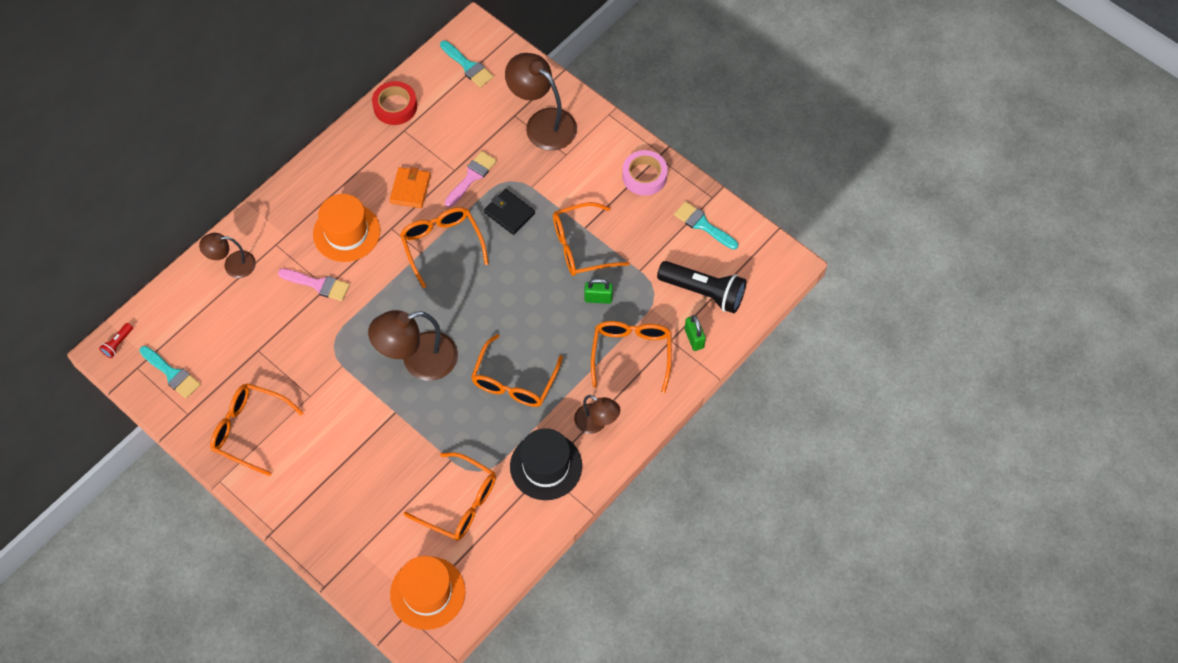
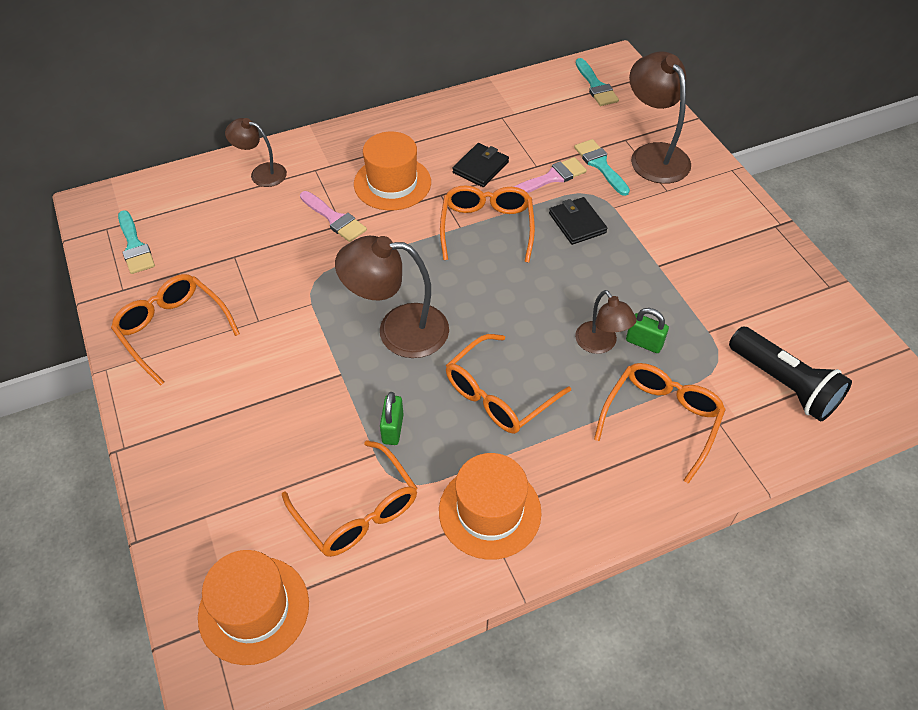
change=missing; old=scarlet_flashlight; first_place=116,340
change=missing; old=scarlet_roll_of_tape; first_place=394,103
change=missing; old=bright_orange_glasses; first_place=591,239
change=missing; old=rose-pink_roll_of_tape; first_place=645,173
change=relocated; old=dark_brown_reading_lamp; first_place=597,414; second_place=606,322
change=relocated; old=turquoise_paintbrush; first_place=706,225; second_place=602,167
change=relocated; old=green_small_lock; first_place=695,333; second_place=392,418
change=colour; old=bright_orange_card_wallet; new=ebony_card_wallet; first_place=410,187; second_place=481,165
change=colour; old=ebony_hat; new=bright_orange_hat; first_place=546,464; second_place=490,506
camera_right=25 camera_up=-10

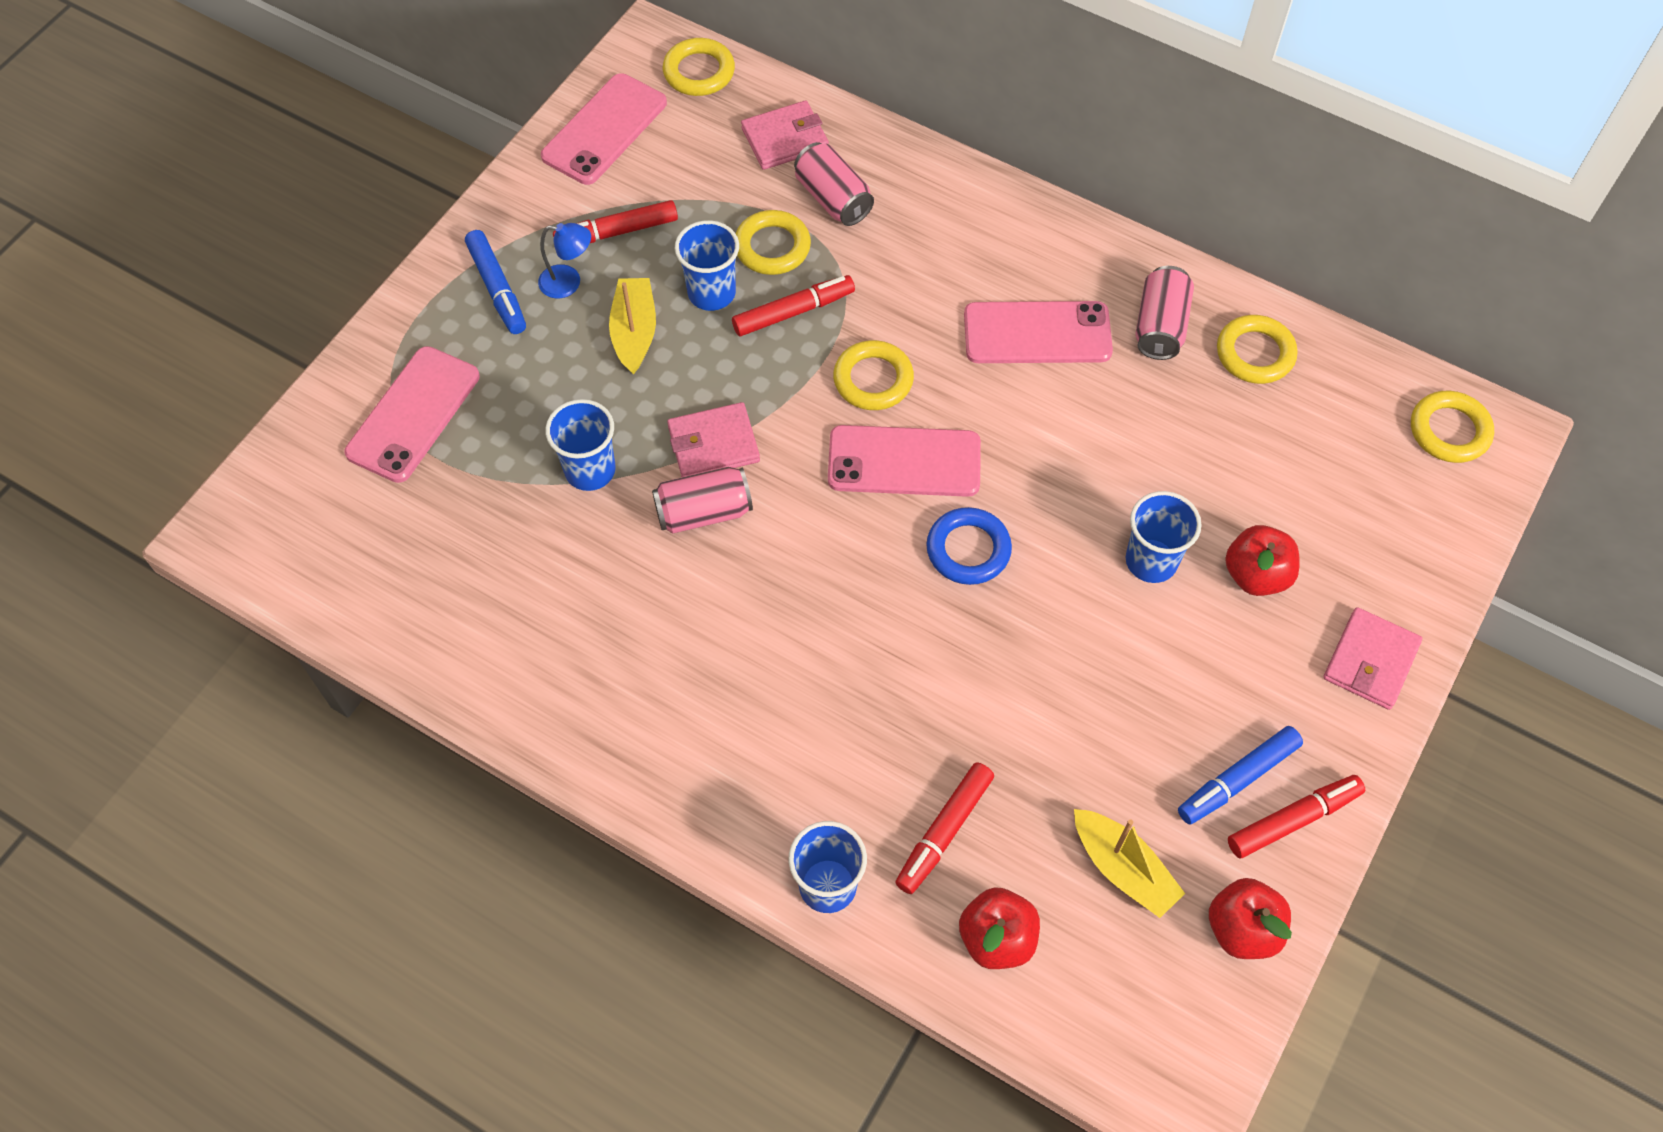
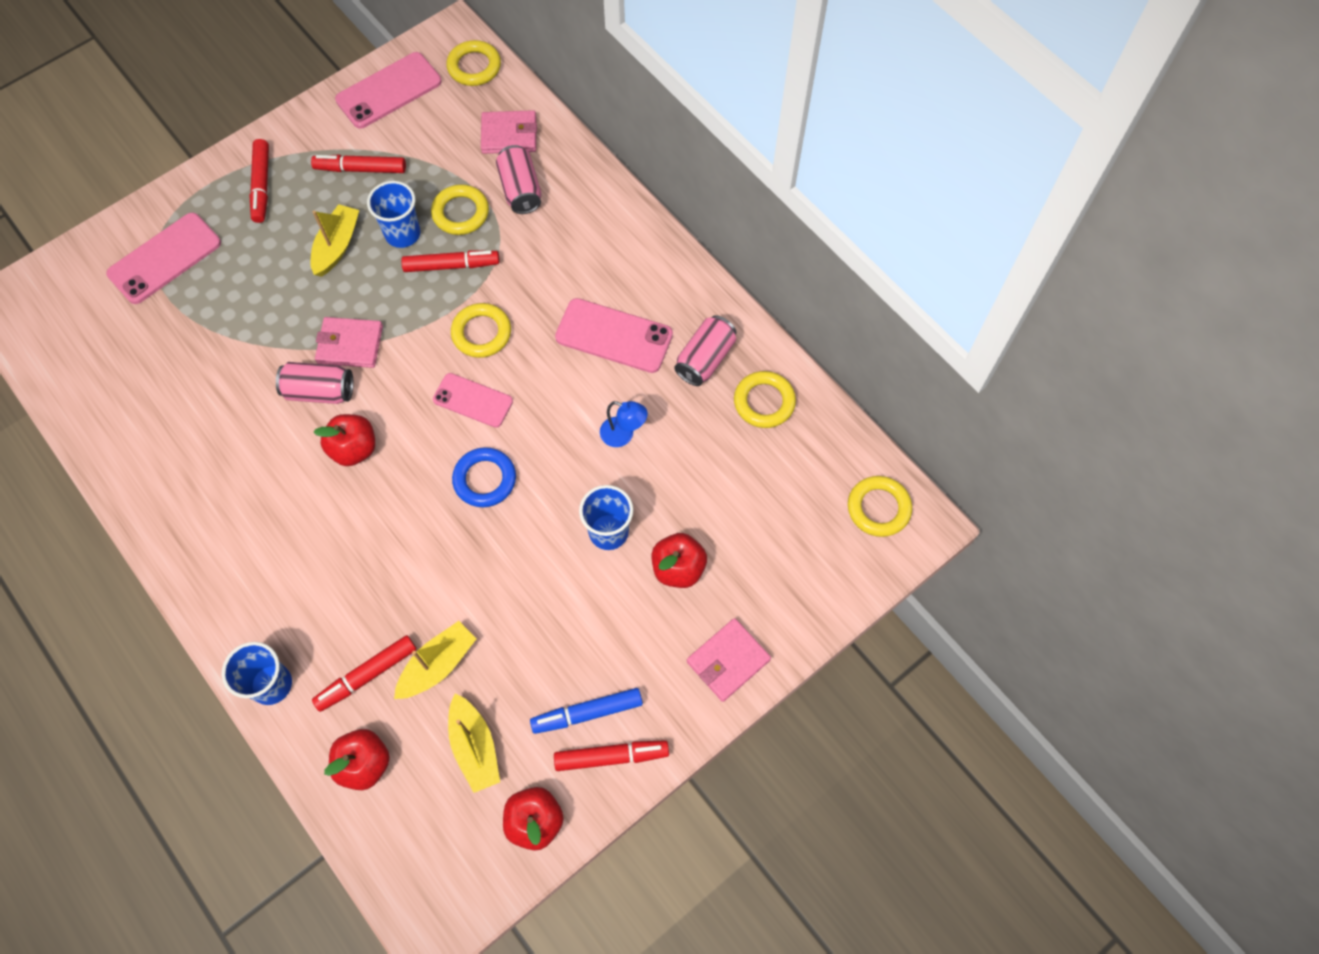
change=missing; old=cobalt_beaker; first_place=580,445
change=appeared; new=scarlet_toy_apple; second_place=344,440
change=appeared; new=golden_toy_boat; second_place=435,660
change=relocated; old=cobalt_reading_lamp; first_place=564,261; second_place=624,424
change=colour; old=cobalt_marker_pen; new=scarlet_marker_pen; first_place=495,282; second_place=259,181
change=size; old=rose-pink_phone; first_place=904,461; second_place=473,400; factor=0.67
camera_right=20 camera_up=5

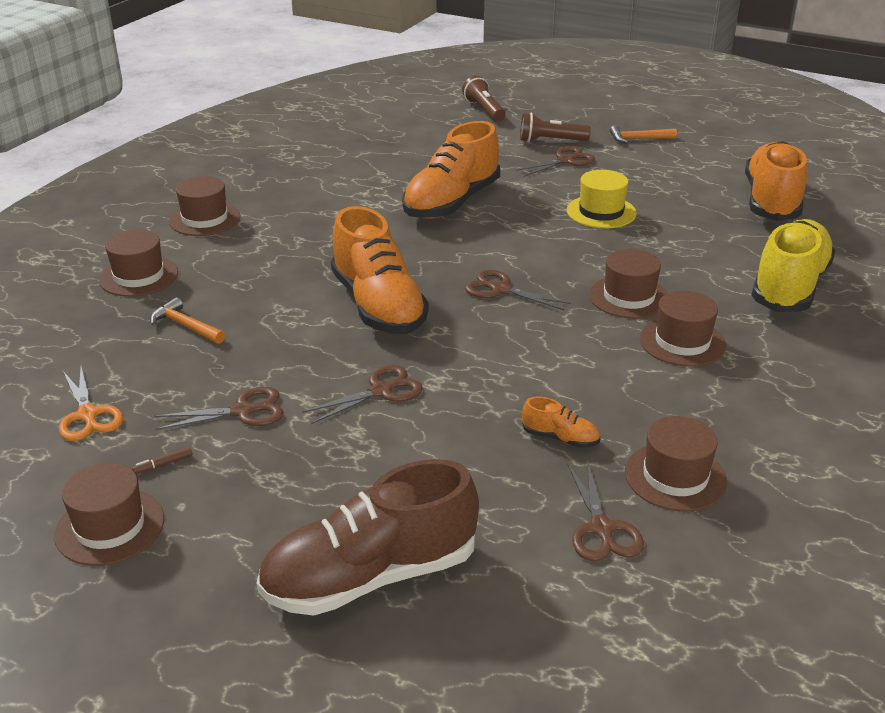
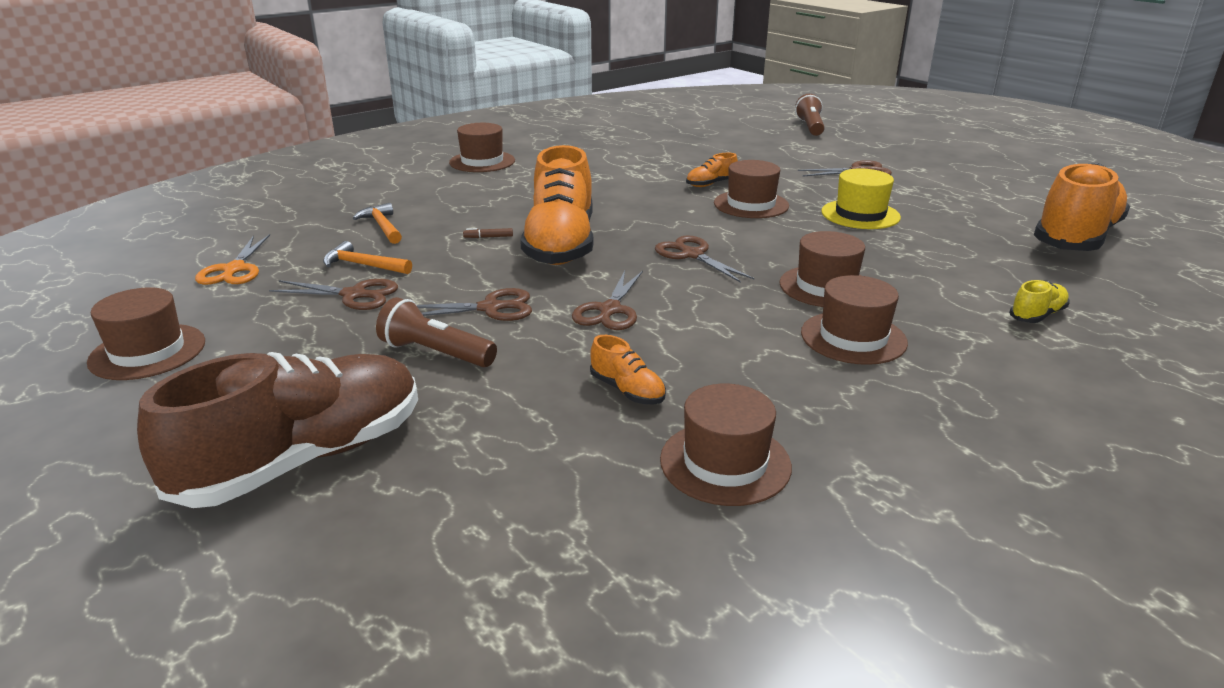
change=relocated; old=dark_brown_hat; first_place=138,263; second_place=751,189
change=relocated; old=dark_brown_marker_pen; first_place=162,460; second_place=488,233
change=relocated; old=dark_brown_flashlight; first_place=555,127; second_place=436,332
change=relocated; old=dark_brown_scissors; first_place=606,510; second_place=607,300
change=relocated; old=bright_orange_claw_hammer; first_place=643,134; second_place=367,257
change=spun; old=dark_brown_sneaker; first_place=368,537; second_place=277,430; degrees=135
change=size; old=bright_orange_sneaker; first_place=451,170; second_place=712,170; factor=0.42
change=size; old=golden_sneaker; first_place=793,265; second_place=1039,301; factor=0.42
camera_right=25 camera_up=-5

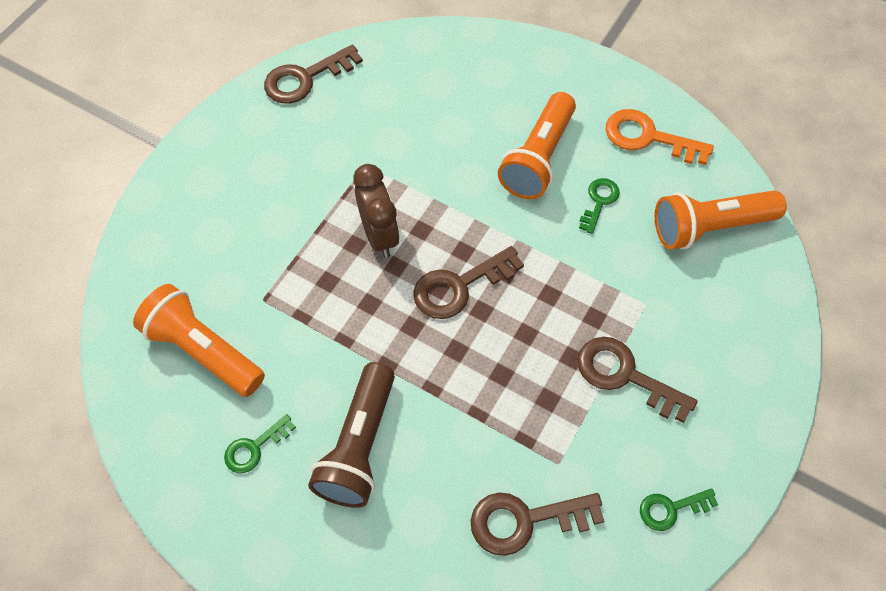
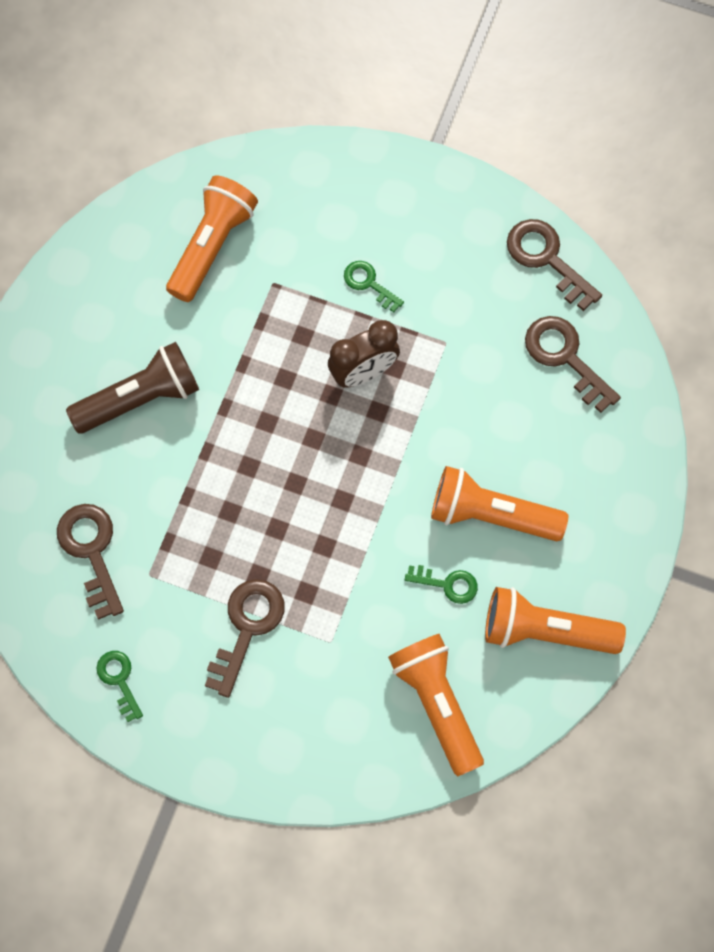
change=relocated; old=green_key; first_place=260,443; second_place=374,286
change=relocated; old=dark_brown_key; first_place=468,282; second_place=573,364
change=exchanged; old=bright_orange_key; new=bright_orange_flashlight; first_place=660,137; second_place=555,620
change=spun; old=dark_brown_flashlight; first_place=351,435; second_place=132,388; degrees=150
camera_right=80 camera_up=10

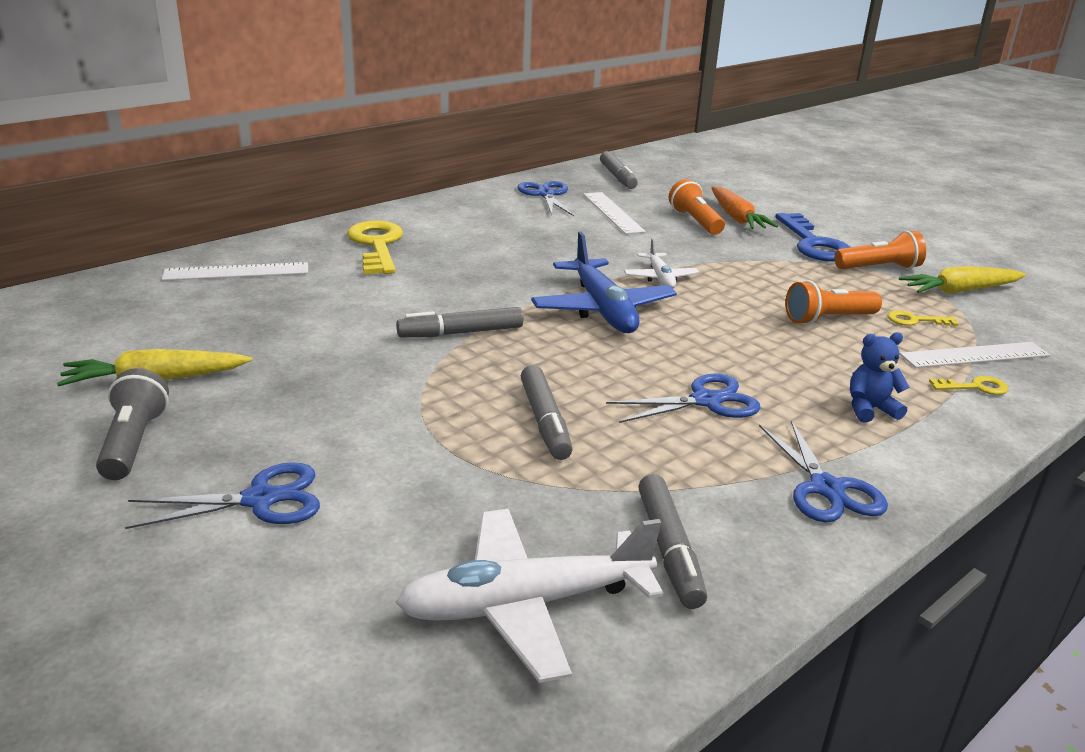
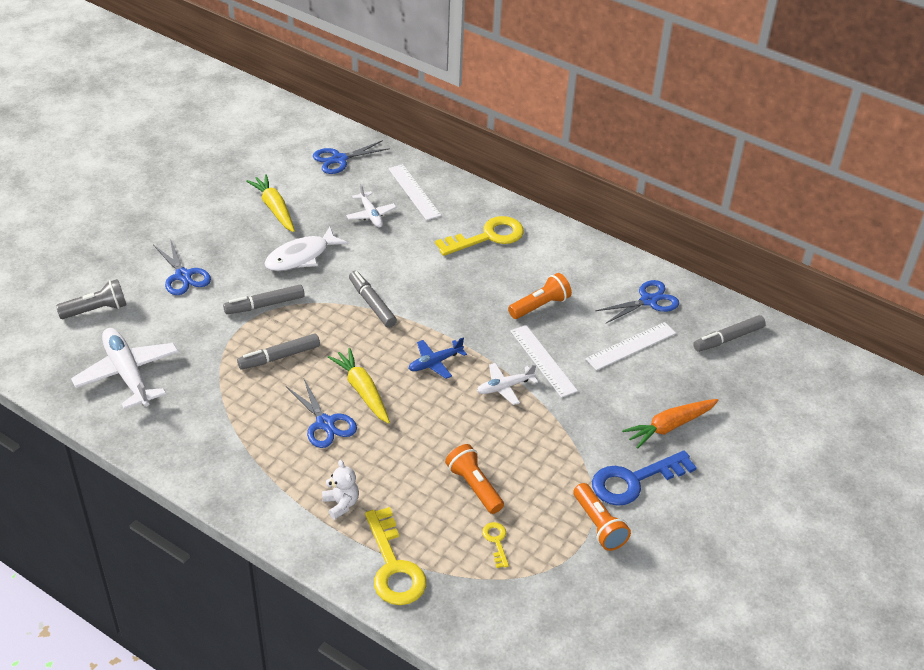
change=appeared; new=white_fish; second_place=306,249
change=appeared; new=white_toy_plane; second_place=371,206
change=relocated; old=grey_flashlight; first_place=132,424; second_place=91,299
change=relocated; old=grey_marker_pen; first_place=672,541; second_place=264,299
change=relocated; old=bright_orange_flashlight; first_place=697,207; second_place=540,296
change=relocated; old=cobalt_scissors; first_place=823,471; second_place=351,157
change=relocated; old=golden_carrot; first_place=962,280; second_place=359,386
change=relocated; old=white_measuring_stick; first_place=975,355; second_place=544,361
change=colour; old=cobalt_teddy; new=white_teddy; first_place=880,377; second_place=340,490
change=size; old=cobalt_toy_plane; first_place=604,282; second_place=437,358; factor=0.55
change=size; old=golden_key; first_place=968,385; second_place=395,556; factor=2.11
camera_right=75 camera_up=15

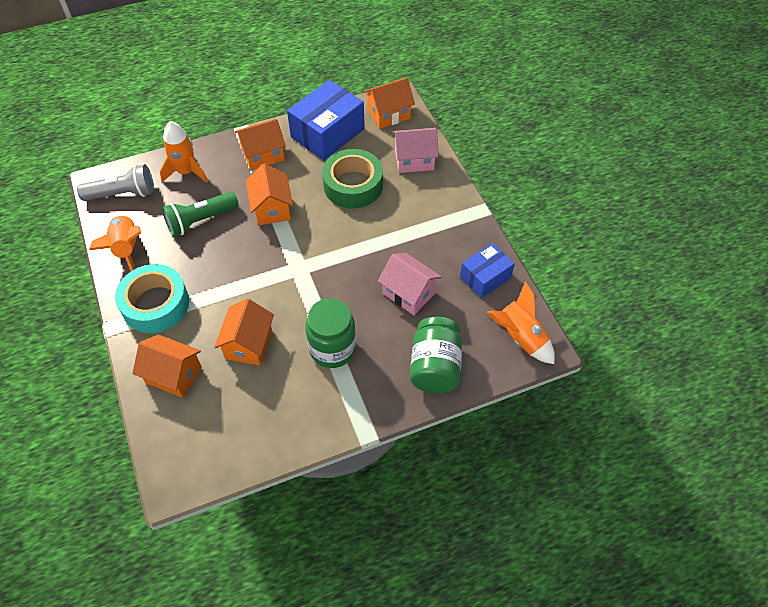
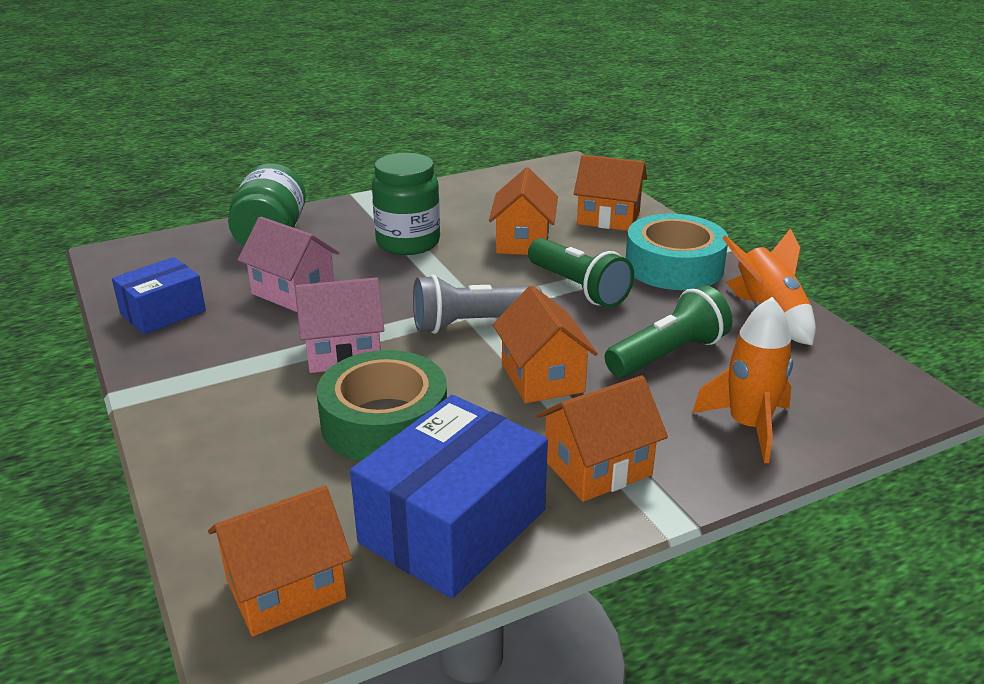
change=missing; old=bright_orange_rocket; first_place=521,322
change=appeared; new=green_flashlight; second_place=581,273
change=relocated; old=grey_flashlight; first_place=115,182; second_place=477,304
change=relocated; old=rose-pink_toy_house; first_place=416,150; second_place=339,325
camera_right=175 camera_up=-25

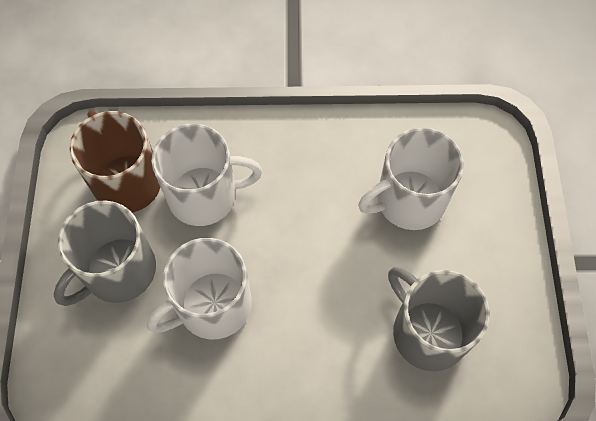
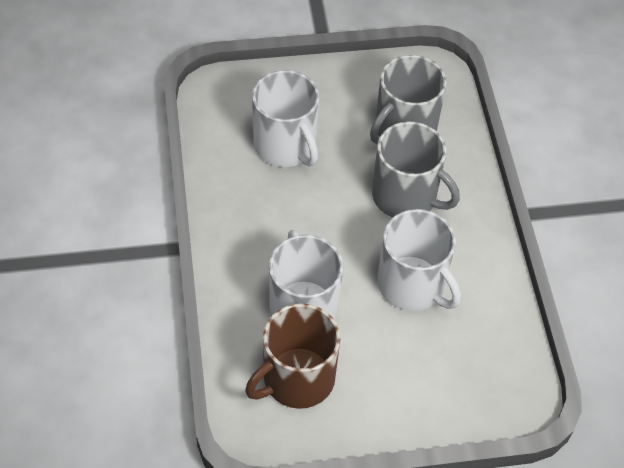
change=relocated; old=grey_mug; first_place=105,253; second_place=416,169
camera_right=-100 camera_up=-10

